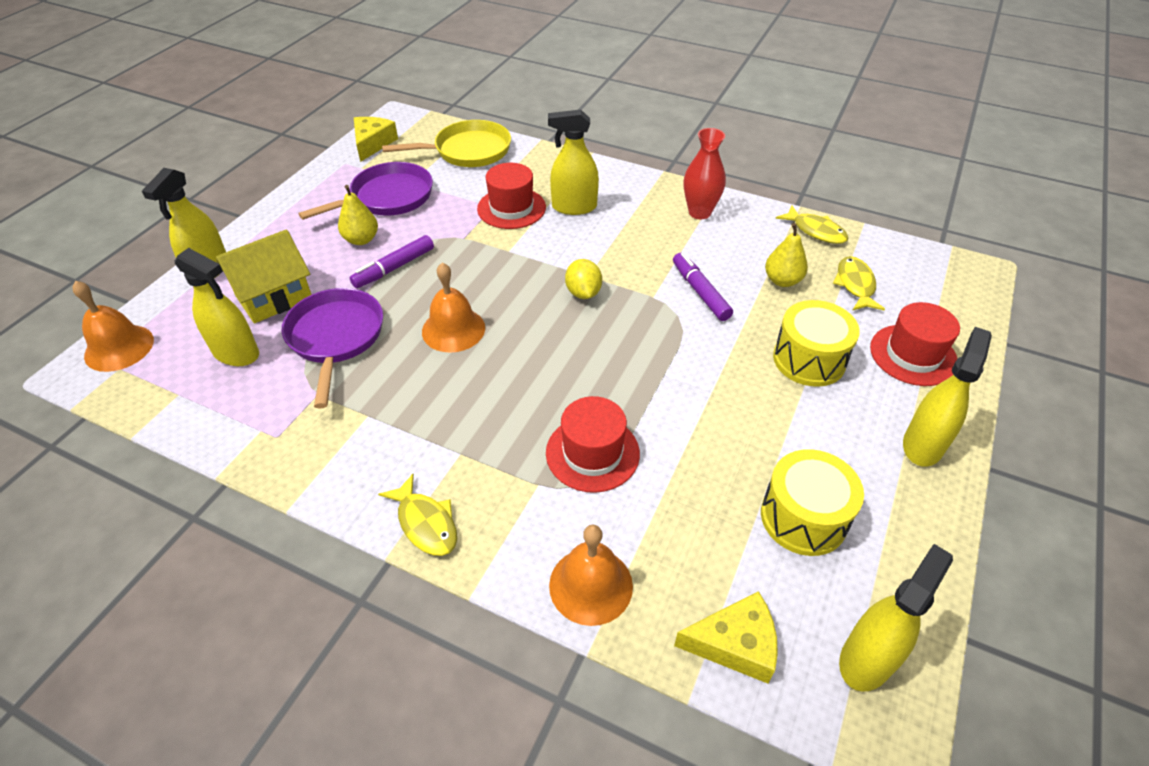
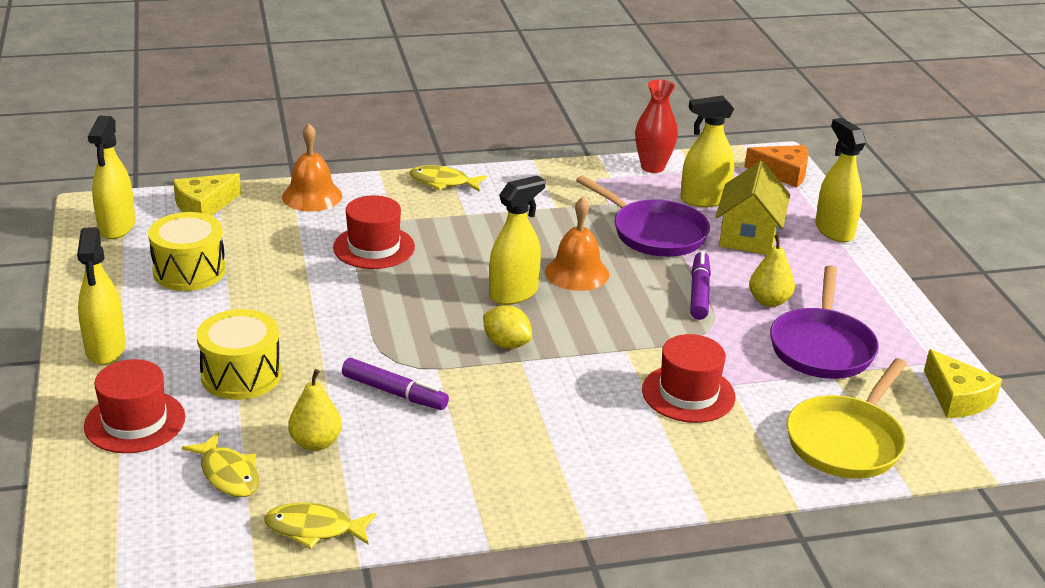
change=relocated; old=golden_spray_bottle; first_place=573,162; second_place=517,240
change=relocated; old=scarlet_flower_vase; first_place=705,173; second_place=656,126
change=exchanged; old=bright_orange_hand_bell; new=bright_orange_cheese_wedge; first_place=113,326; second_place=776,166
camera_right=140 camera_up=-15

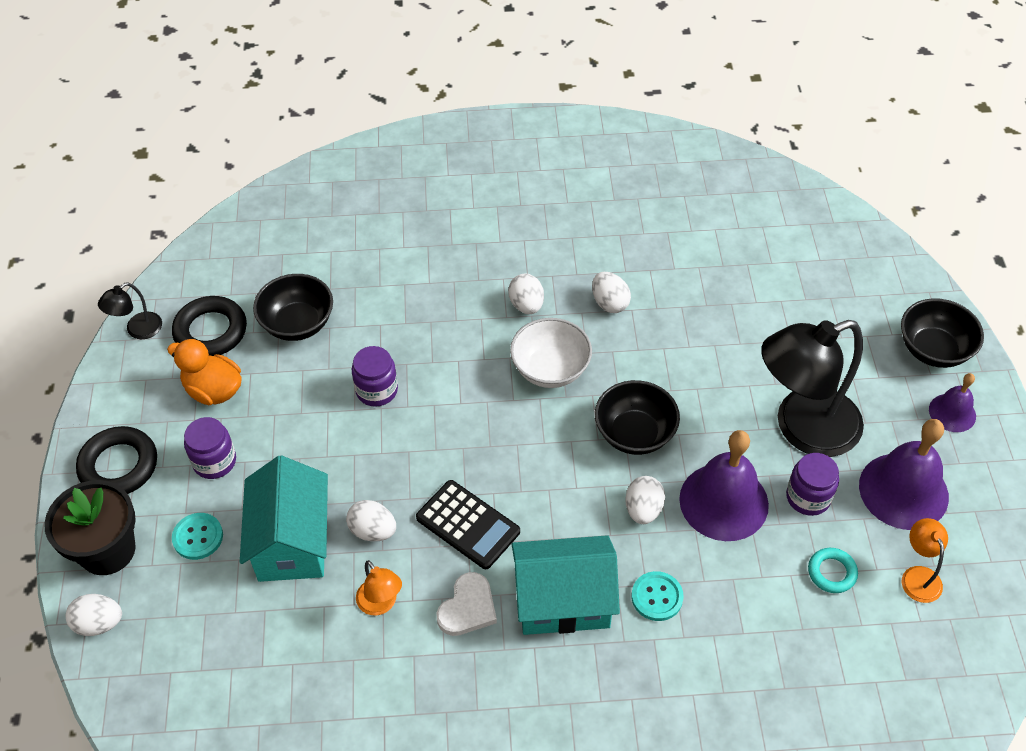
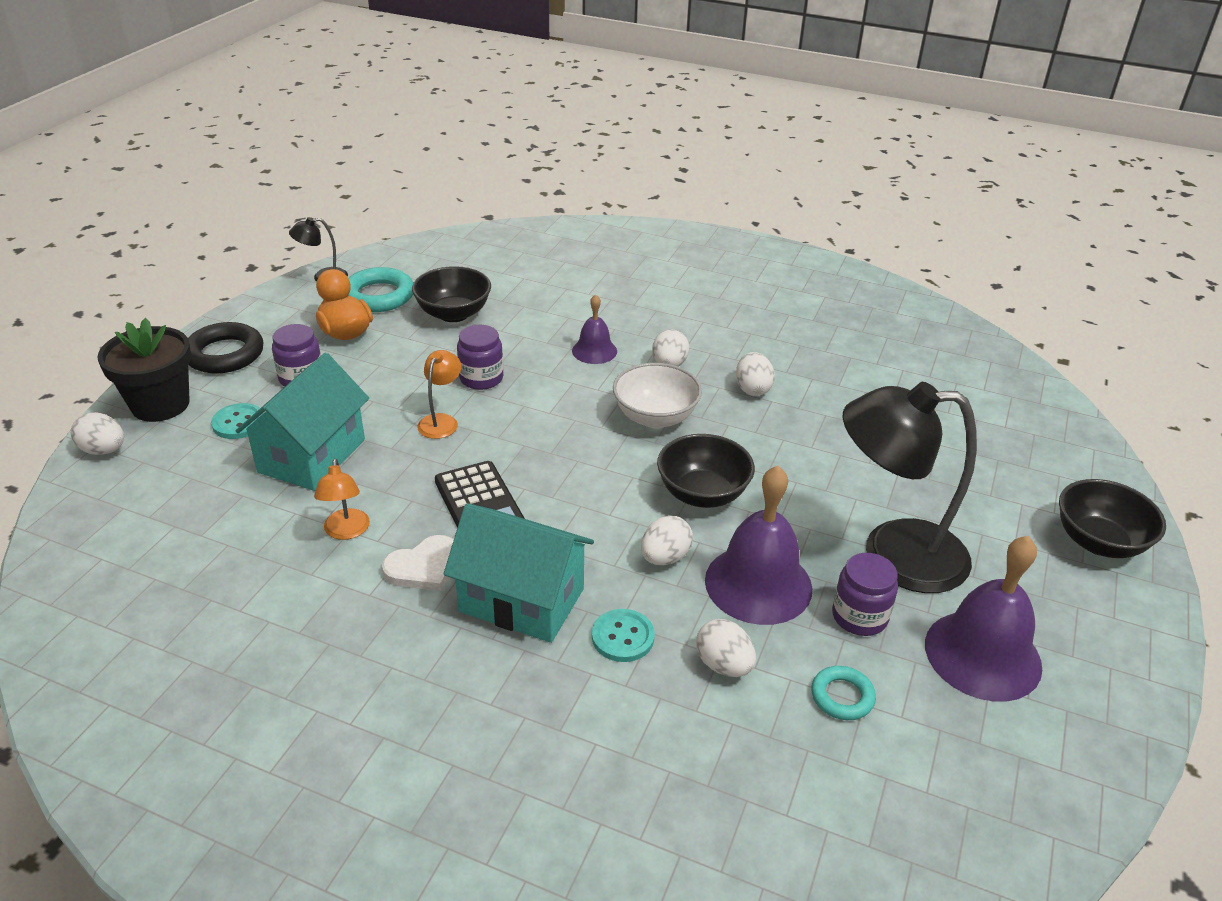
change=relocated; old=white_toy_egg; first_place=371,520; second_place=726,648
change=relocated; old=bright_orange_reading_lamp; first_place=925,560; second_place=439,394
change=relocated; old=purple_hand_bell; first_place=952,402; second_place=594,329
change=colour; old=ebony_hoop; new=turquoise_hoop; first_place=209,326; second_place=380,289
camera_right=25 camera_up=-15

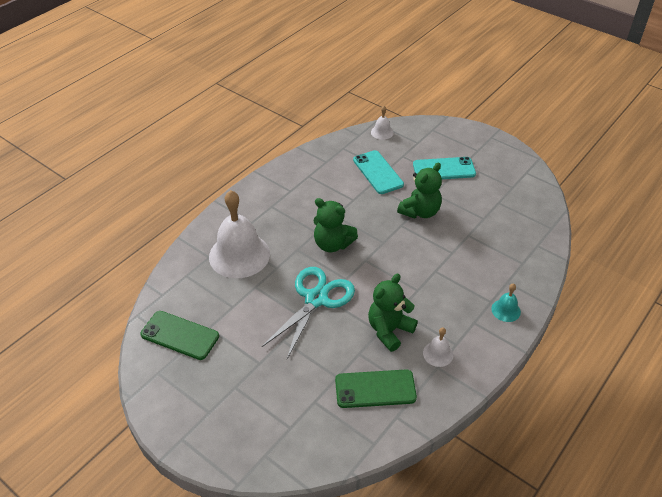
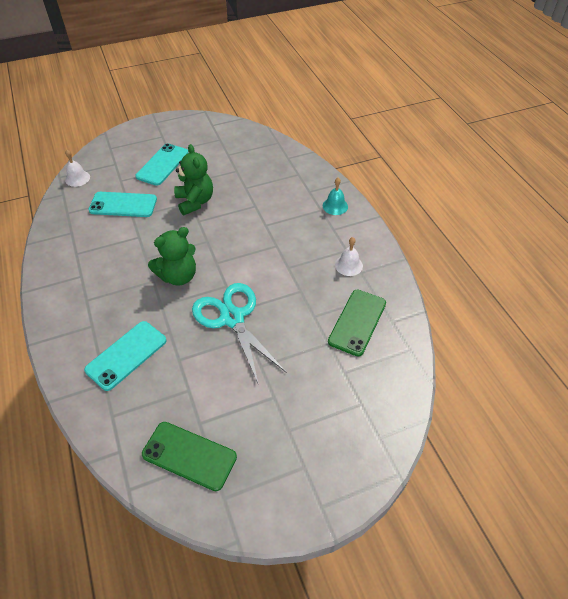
change=missing; old=green_teddy; first_place=393,313
change=exchanged; old=white_hand_bell; new=turquoise_phone; first_place=239,234; second_place=125,356
change=spun; old=green_phone; first_place=179,335; second_place=189,456; degrees=60
camera_right=-60 camera_up=5

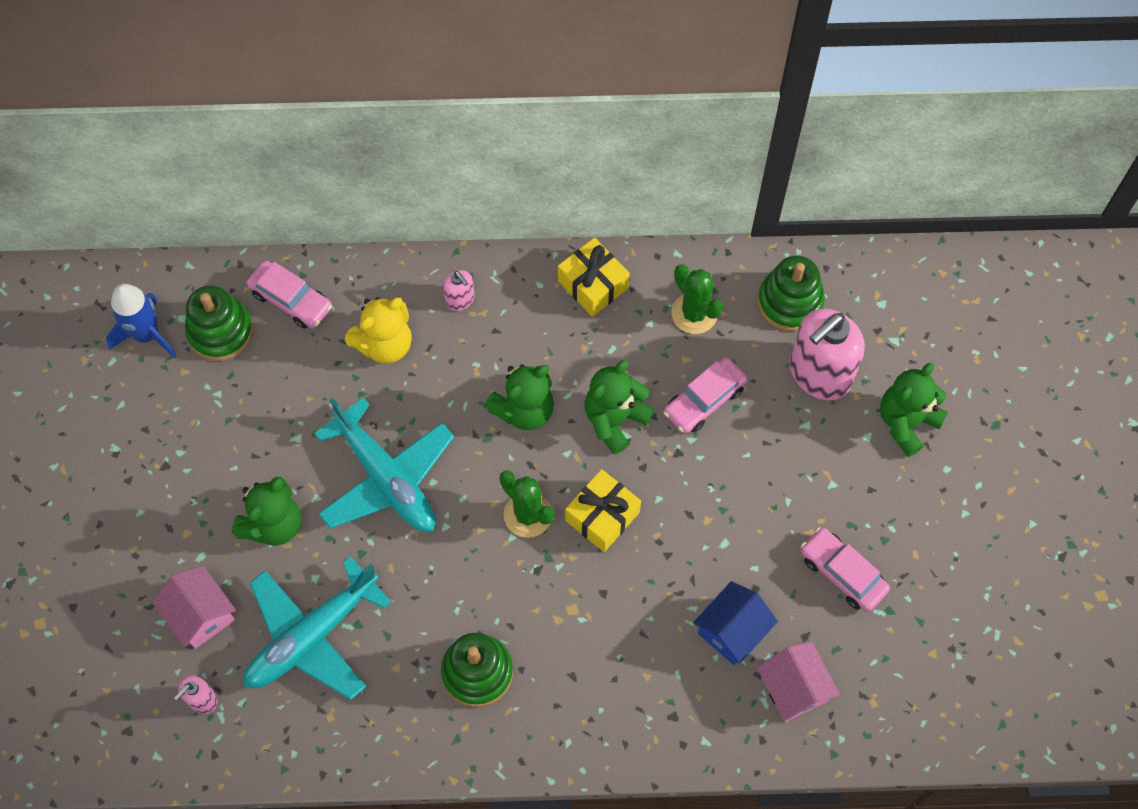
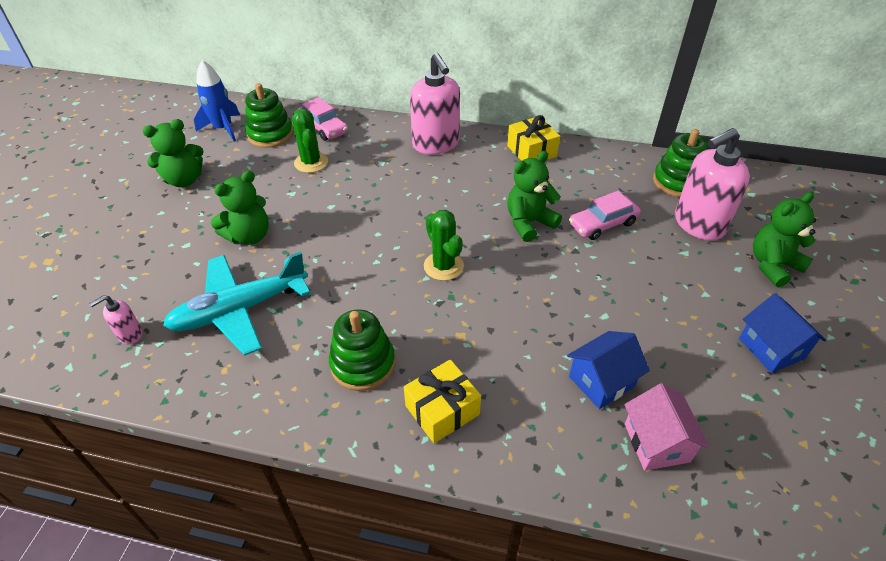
change=missing; old=rose-pink_toy_house; first_place=194,607
change=missing; old=turquoise_toy_plane; first_place=384,464
change=missing; old=golden_teddy; first_place=378,330
change=missing; old=rose-pink_toy_car; first_place=845,569
change=appeared; new=cobalt_toy_house; second_place=782,333
change=relocated; old=green_teddy; first_place=519,397; second_place=173,153
change=relocated; old=golden_gift; first_place=603,510; second_place=442,401
change=relocated; old=green_saguaro_cactus; first_place=697,299; second_place=310,141
change=size; old=rose-pink_pump_bottle; first_place=459,290; second_place=435,104; factor=2.18
camera_right=15 camera_up=-20

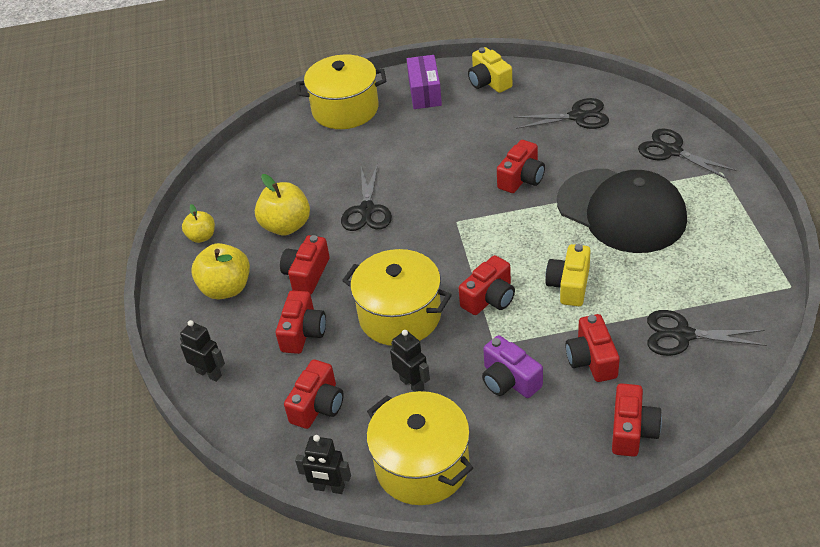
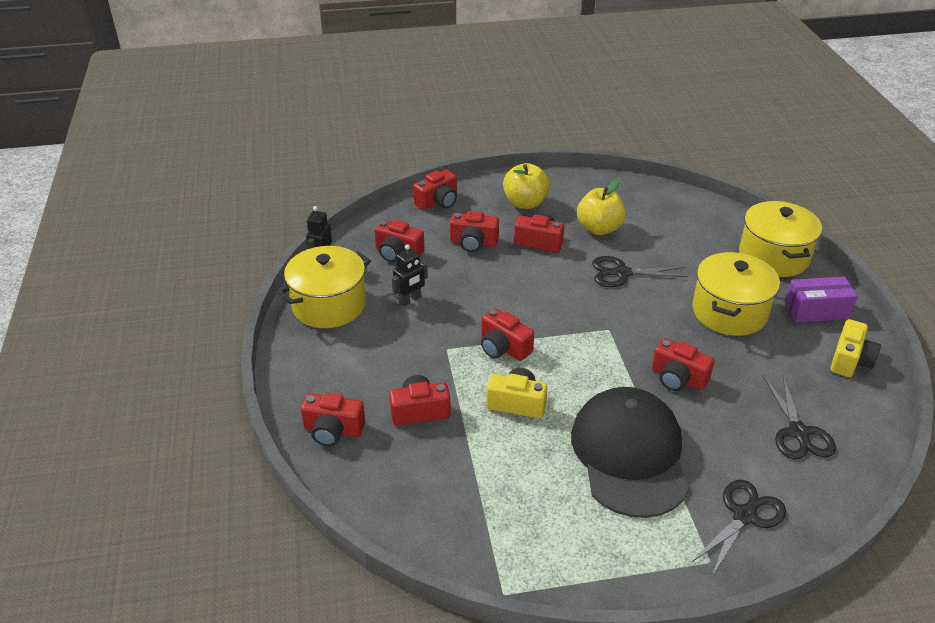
change=missing; old=golden_toy_apple; first_place=198,223
change=missing; old=purple_camera; first_place=512,366
change=missing; old=ebony_scissors; first_place=707,333
change=relocated; old=golden_cooking_pot; first_place=397,297; second_place=736,294
change=exchanged; old=ebony_toy_robot; new=scarlet_camera; first_place=202,351; second_place=435,189
change=spun; old=golden_camera; first_place=490,70; second_place=855,348; degrees=150
change=spun; old=ebony_baseball_cap; first_place=622,211; second_place=630,452; degrees=135
camera_right=85 camera_up=-5

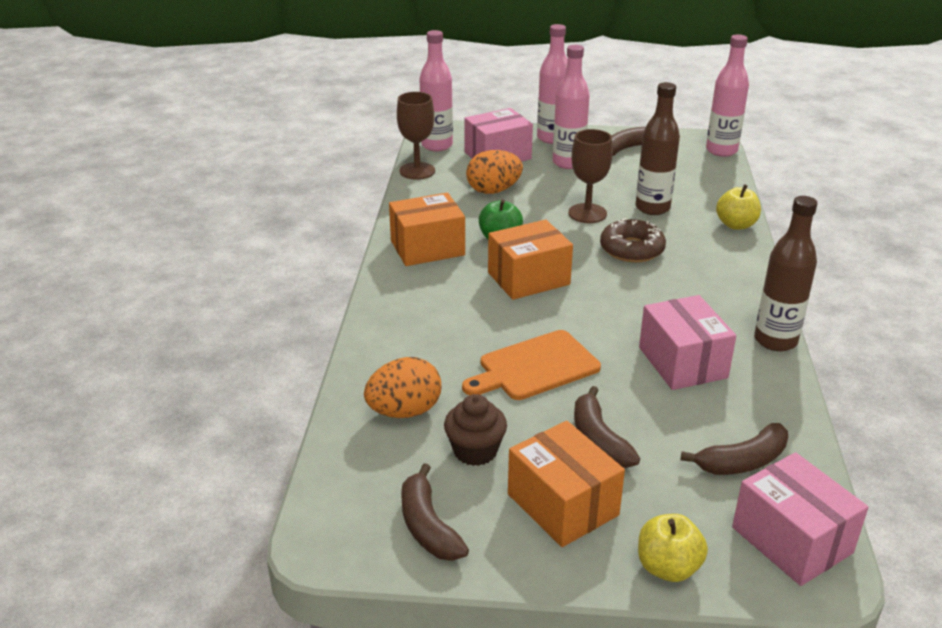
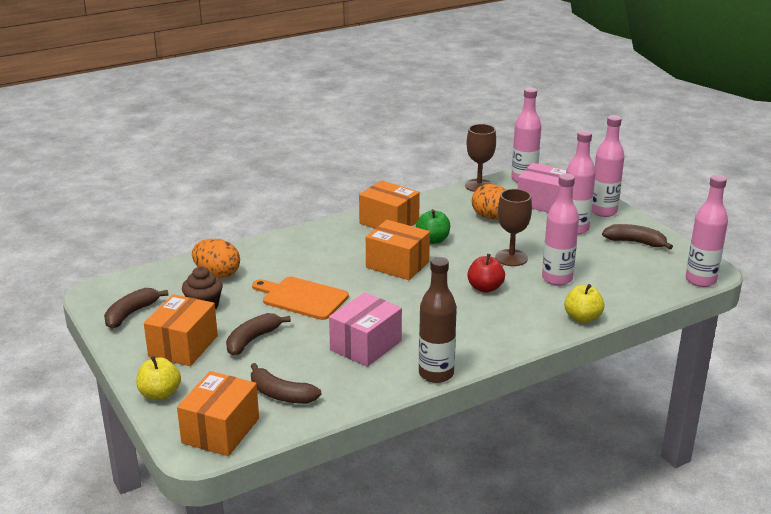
change=exchanged; old=dark_brown_doughnut; new=scarlet_toy_apple; first_place=633,240; second_place=486,273
change=colour; old=dark_brown_drink_bottle; new=rose-pink_drink_bottle; first_place=657,148; second_place=560,229
change=colour; old=rose-pink_parcel; new=bright_orange_parcel; first_place=800,519; second_place=218,413
camera_right=55 camera_up=-5

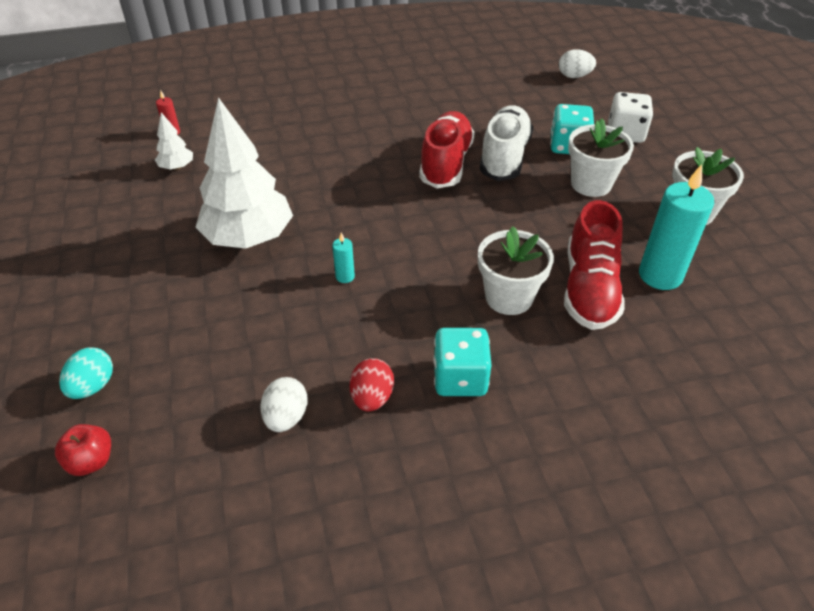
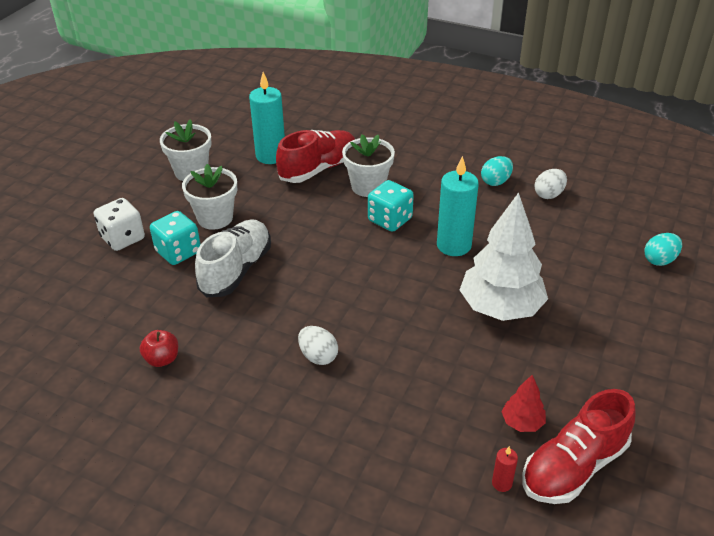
change=relocated; old=scarlet_toy_apple; first_place=83,450; second_place=159,348
change=relocated; old=scarlet_sneaker; first_place=447,150; second_place=579,446
change=relocated; old=turquoise_die; first_place=462,362; second_place=391,206
change=relocated; old=white_toy_egg; first_place=577,63; second_place=318,345
change=colour; old=white_fir_tree; new=scarlet_fir_tree; first_place=174,141; second_place=524,403
change=colour; old=scarlet_toy_egg; new=turquoise_toy_egg; first_place=372,385; second_place=497,171
change=spun; old=white_sneaker; first_place=506,143; second_place=233,258; degrees=150
change=size; old=turquoise_candle; first_place=343,258; second_place=458,206; factor=2.28
camera_right=-140 camera_up=-5

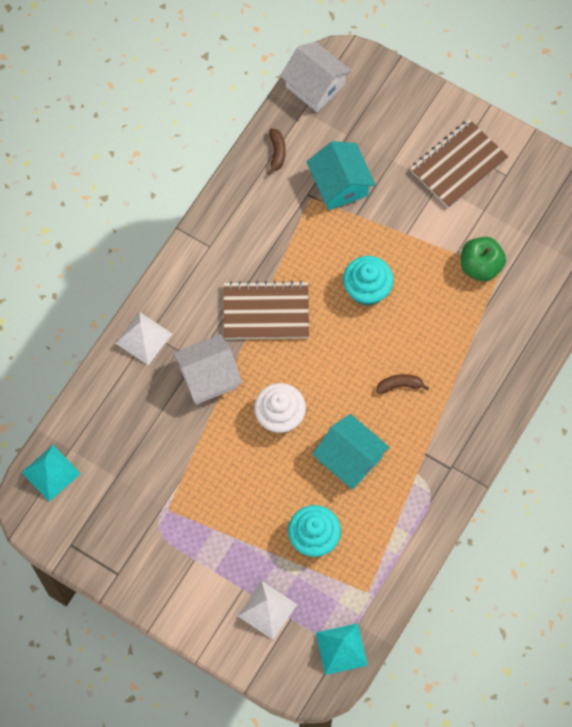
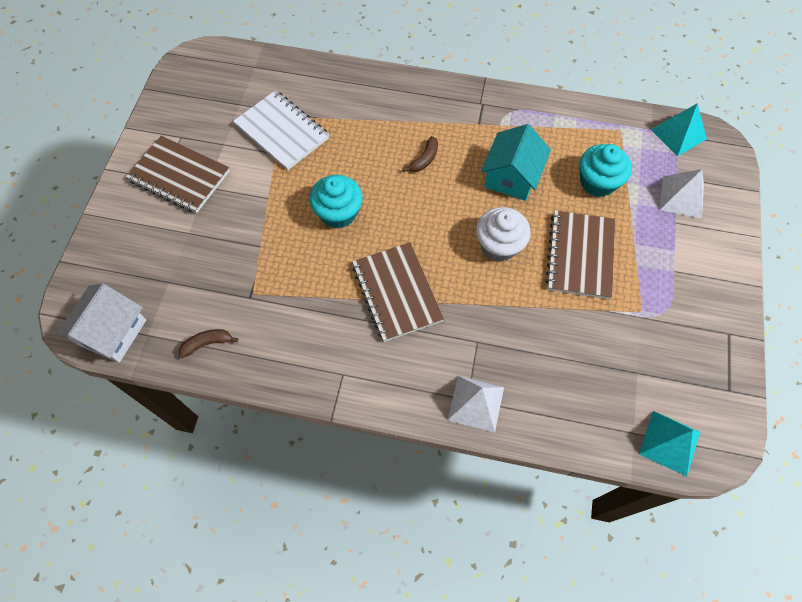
change=missing; old=white_toy_house; first_place=207,369
change=missing; old=turquoise_toy_house; first_place=340,175
change=appeared; new=dark_brown_notepad; second_place=580,254
change=exchanged; old=green_toy_apple; new=white_notepad; first_place=483,259; second_place=281,130
change=spun; old=dark_brown_banana_fruit; first_place=402,384; second_place=420,154; degrees=-120
camera_right=-110 camera_up=-5

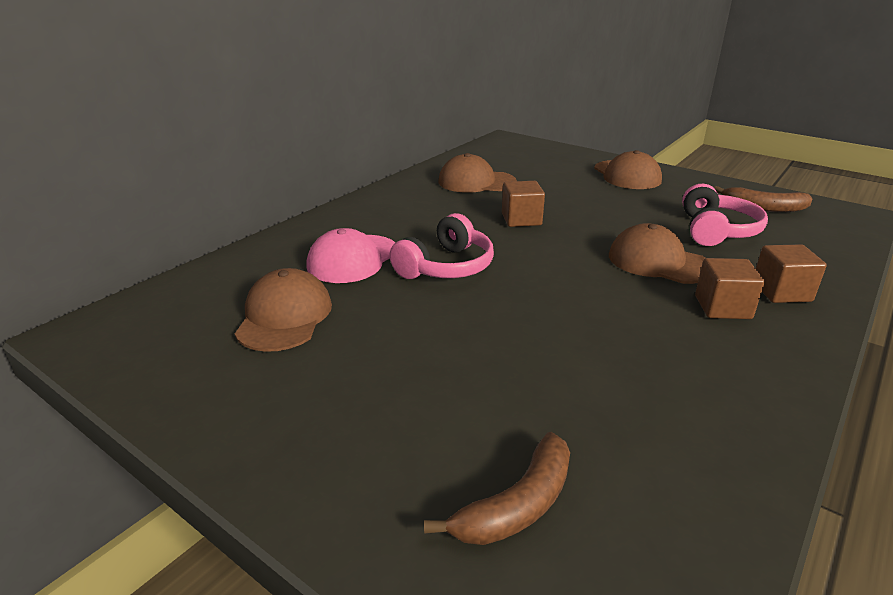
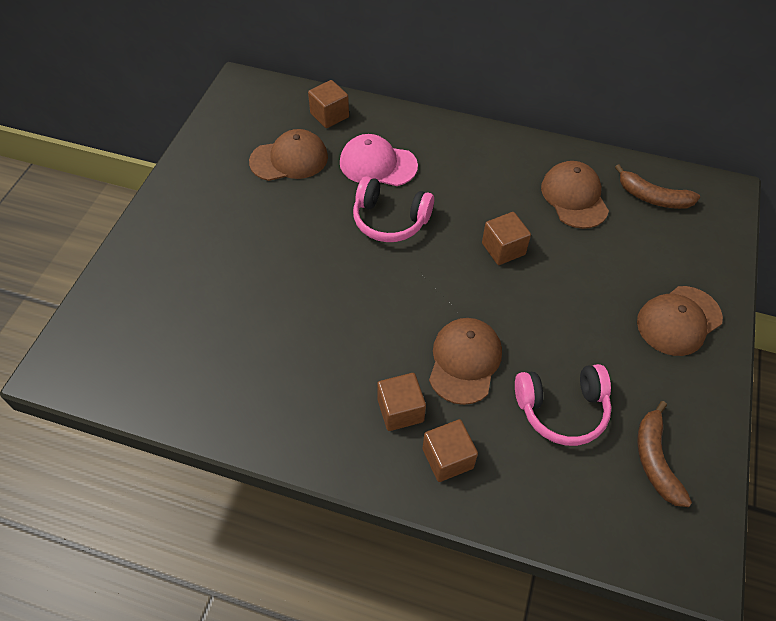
change=appeared; new=dark_brown_cube; second_place=328,104
change=relocated; old=dark_brown_banana_fruit; first_place=497,488; second_place=657,186
camera_right=70 camera_up=25

